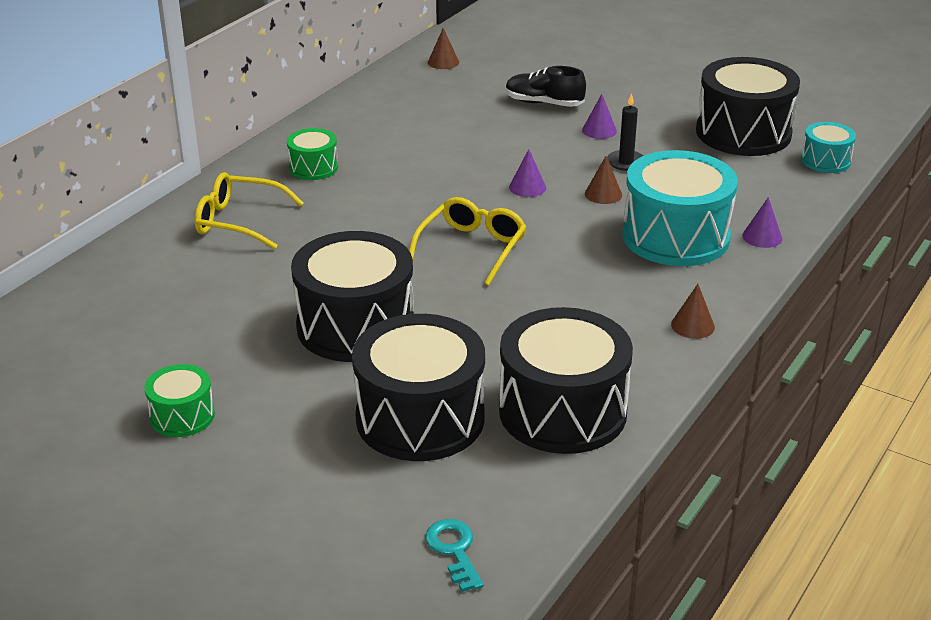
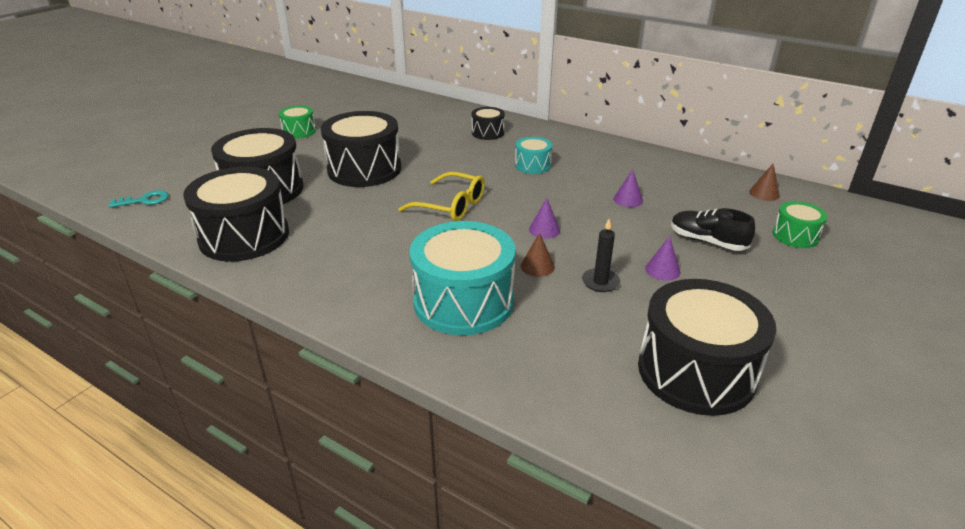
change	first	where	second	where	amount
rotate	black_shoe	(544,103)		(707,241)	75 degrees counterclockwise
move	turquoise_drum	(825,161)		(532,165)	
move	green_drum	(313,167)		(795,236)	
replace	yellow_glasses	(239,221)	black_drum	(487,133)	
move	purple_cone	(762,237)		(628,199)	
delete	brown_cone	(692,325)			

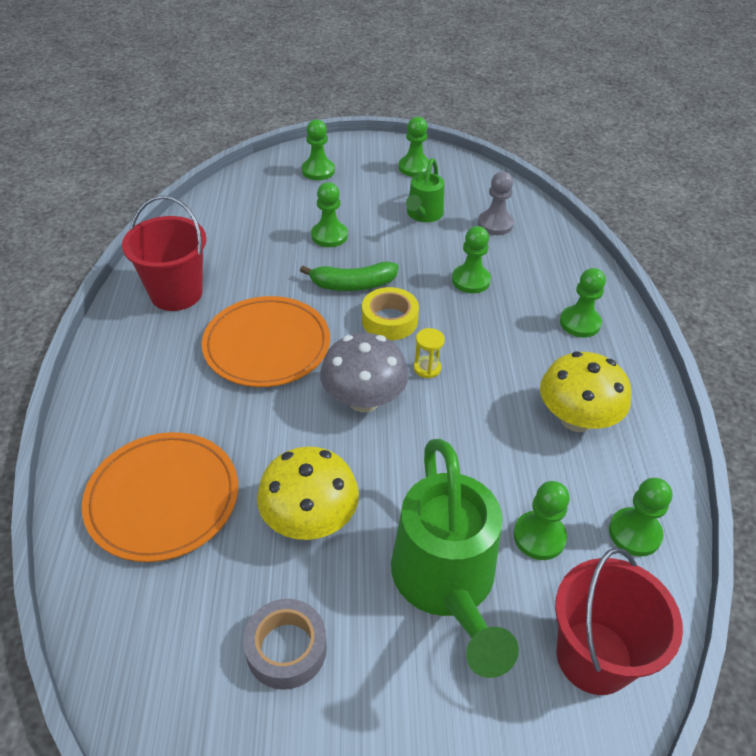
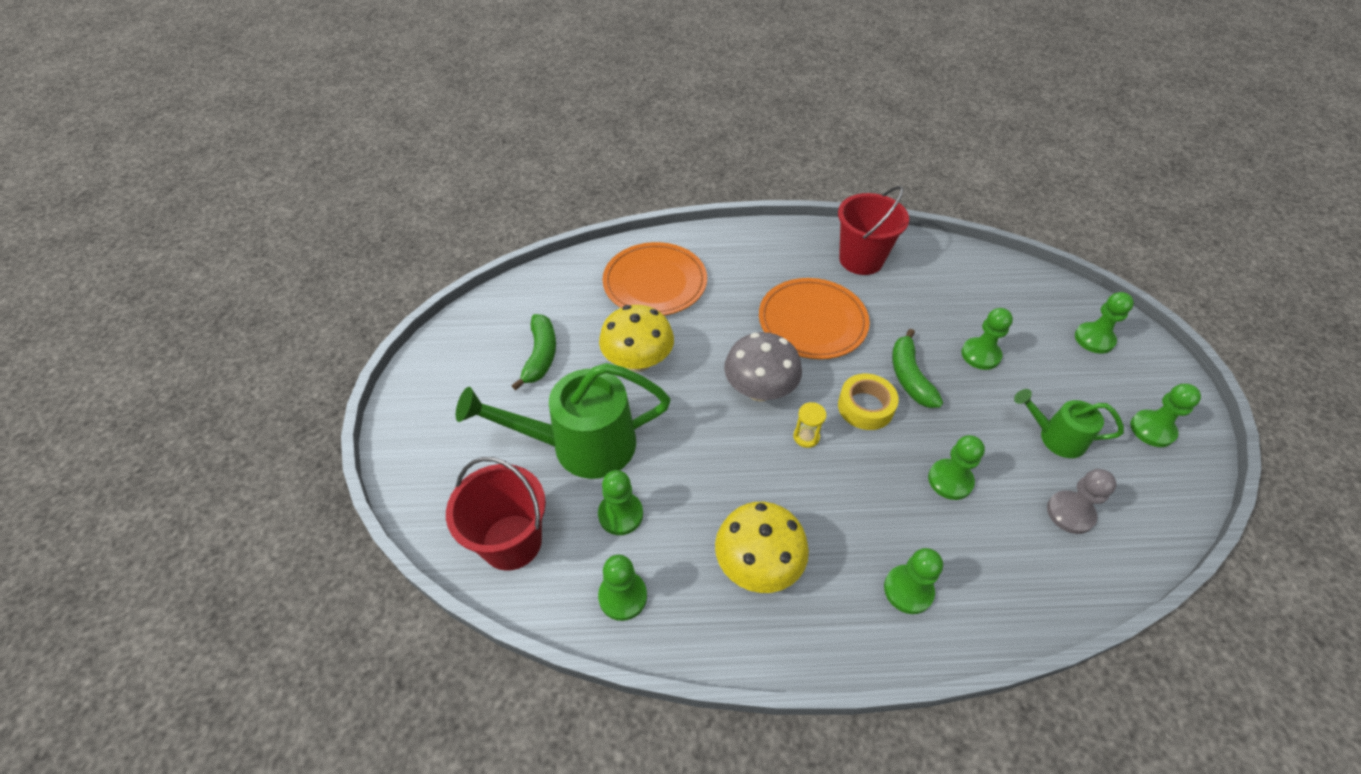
change	first	where	second	where	amount
replace	grey_tape	(286,649)	green_banana	(540,355)	

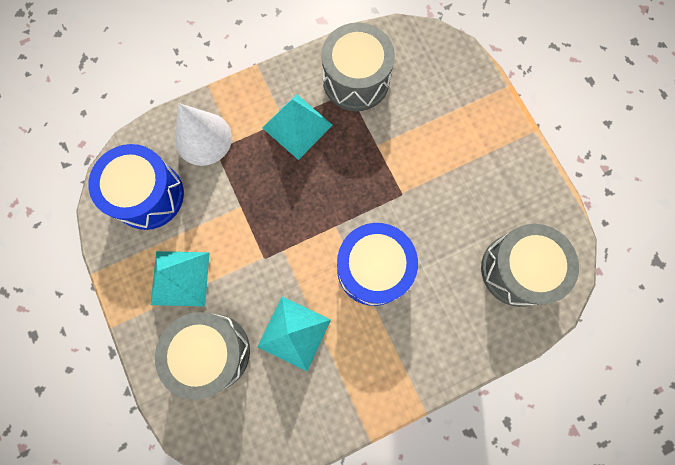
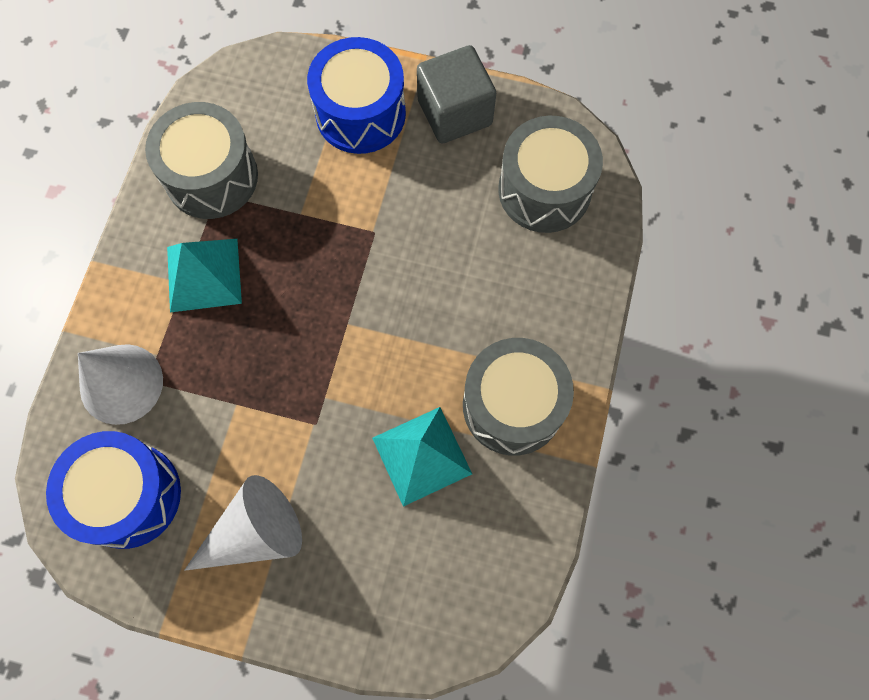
change	first	where	second	where	amount
move	blue_drum	(373,269)		(360,113)	
replace	turquoise_pyramid	(180,278)	white_cone	(256,532)	
move	grey_drum	(212,352)		(512,405)	
insert			grey_cube	(454,112)	

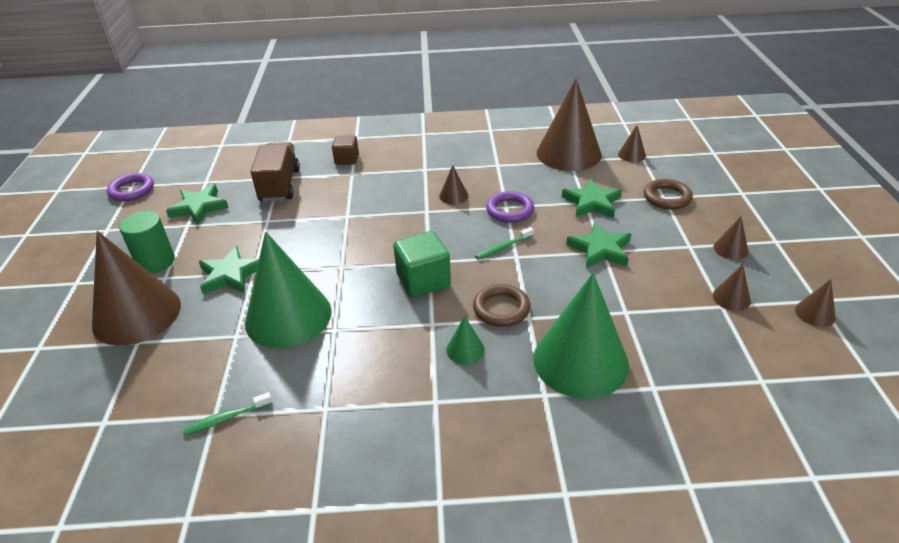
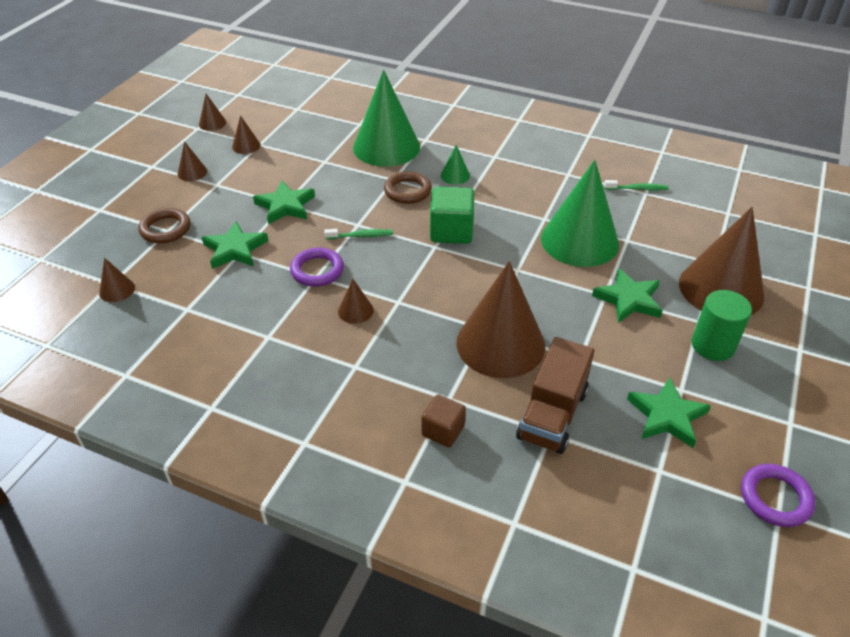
change	first	where	second	where	amount
move	brown_cone	(568,153)		(500,344)	

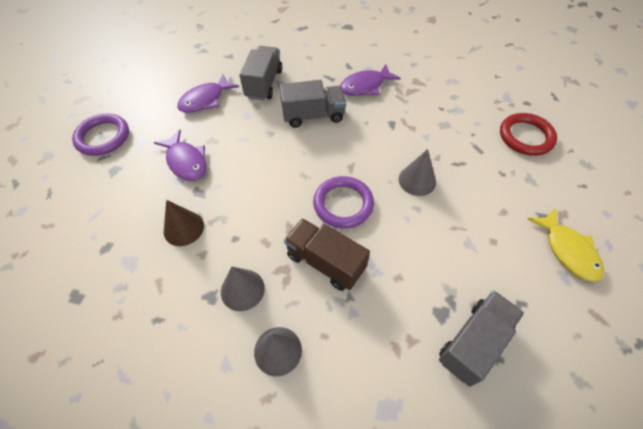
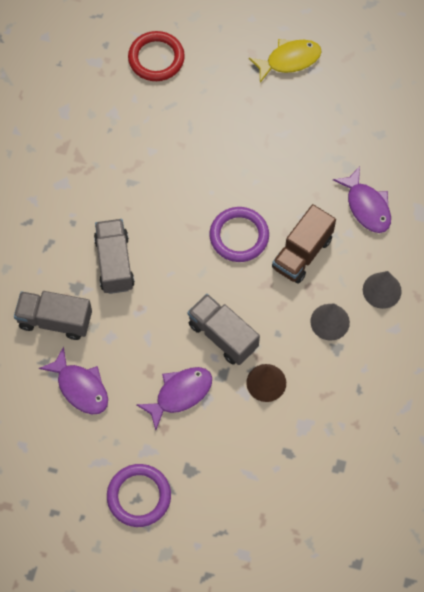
change	first	where	second	where	amount
move	purple_fish	(365,86)		(366,206)	
delete	grey_cone	(417,180)			
move	grey_truck	(474,342)		(223,335)	

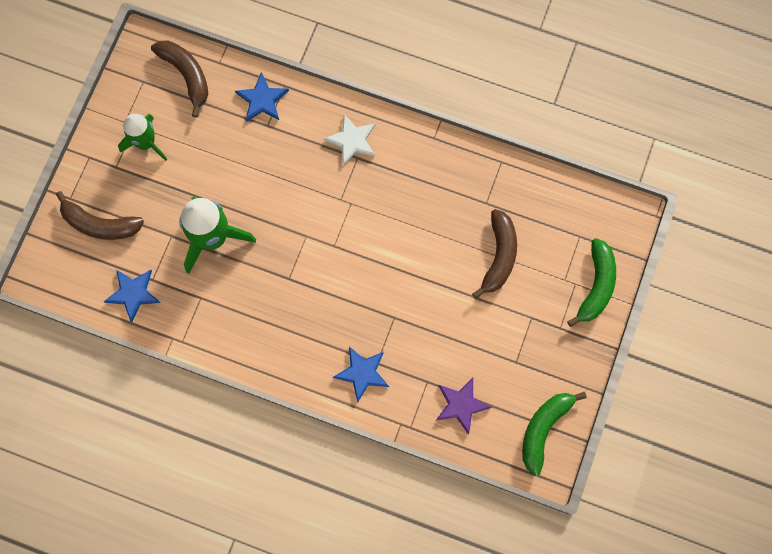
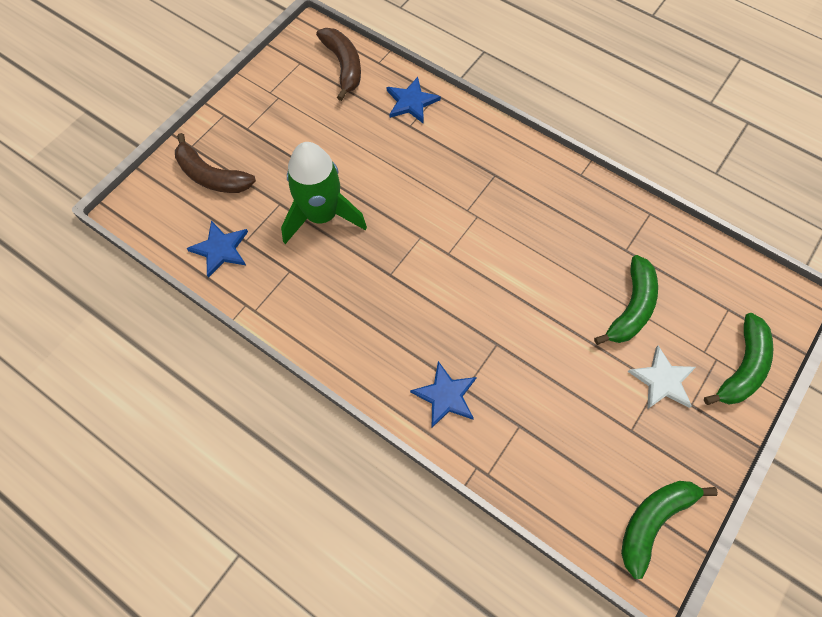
change	first	where	second	where	amount
delete	green_rocket	(146,143)			
move	white_star	(352,140)		(662,380)	
recolor	brown_banana	(499,256)	green_banana	(631,308)	
delete	purple_star	(461,405)			

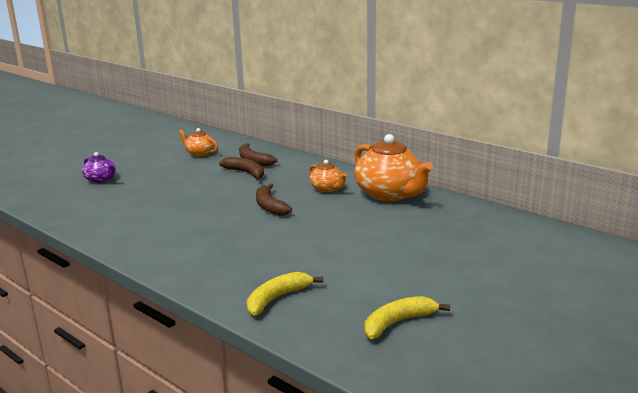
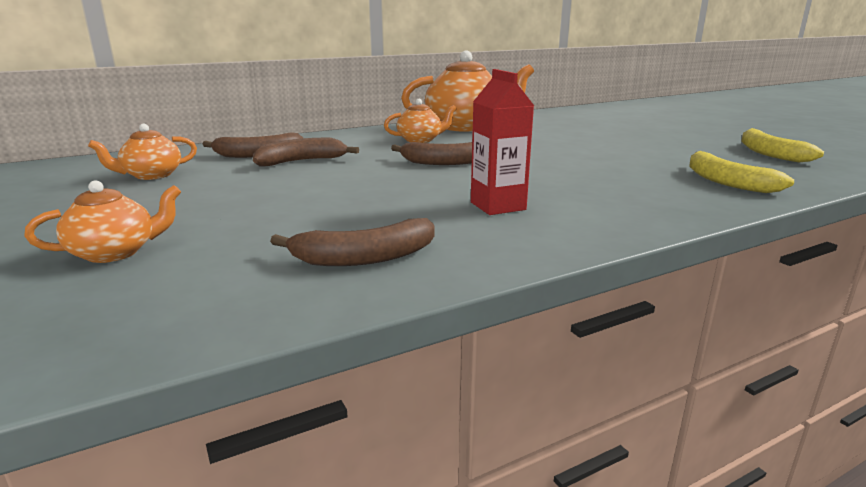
change	first	where	second	where	amount
recolor	purple_teapot	(101,180)	orange_teapot	(115,252)	
insert			red_carton	(498,206)	
insert			brown_banana	(365,257)	

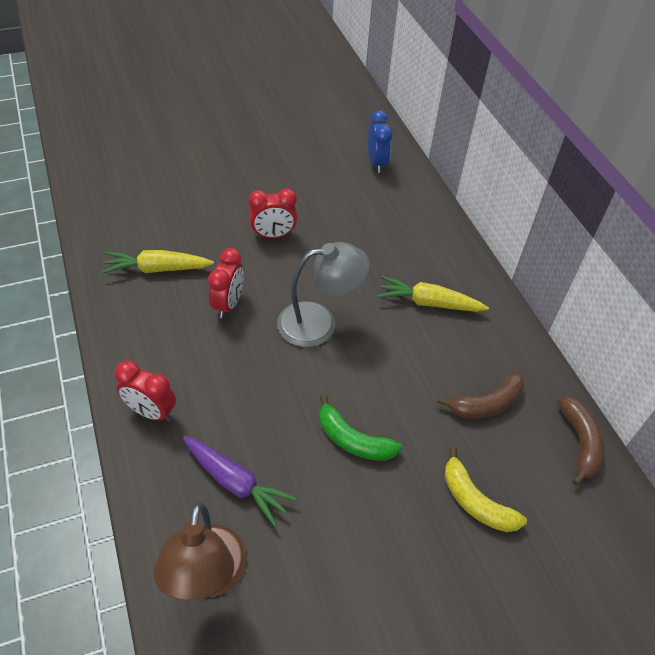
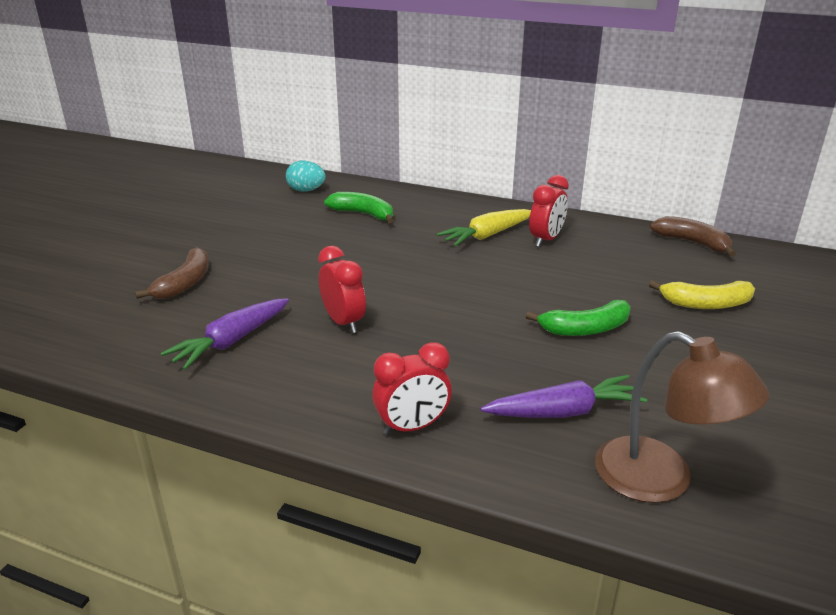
change	first	where	second	where	amount
replace	blue_clock	(376,163)	turquoise_egg	(306,190)	
move	red_clock	(273,235)		(546,240)	
delete	grey_lamp	(319,323)			
recolor	yellow_carrot	(157,269)	purple_carrot	(230,342)	
move	brown_banana	(486,404)		(185,283)	
insert			green_banana	(363,214)	

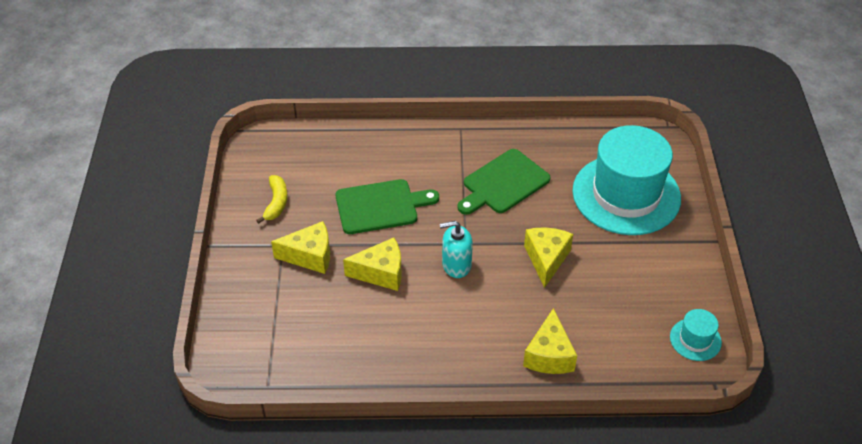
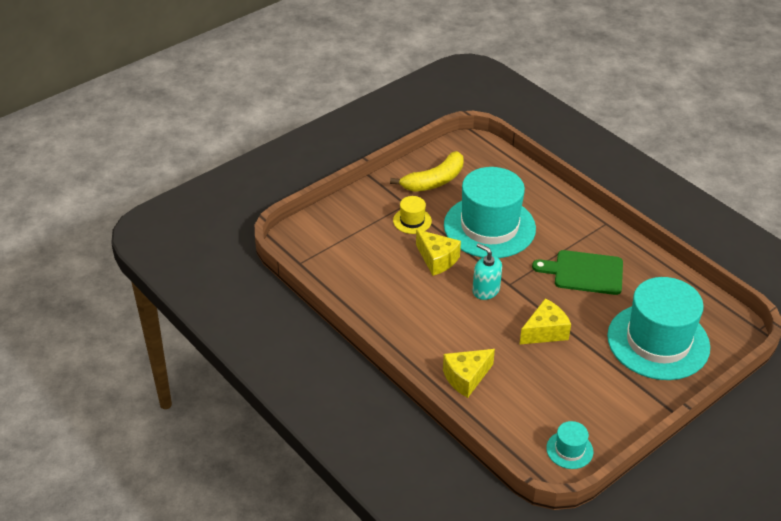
change	first	where	second	where	amount
resize	yellow_banana	(276,203)		(434,181)	x1.63
replace	green_cutting_board	(380,206)	turquoise_hat	(489,227)	
replace	yellow_cheese	(310,256)	yellow_hat	(412,221)	

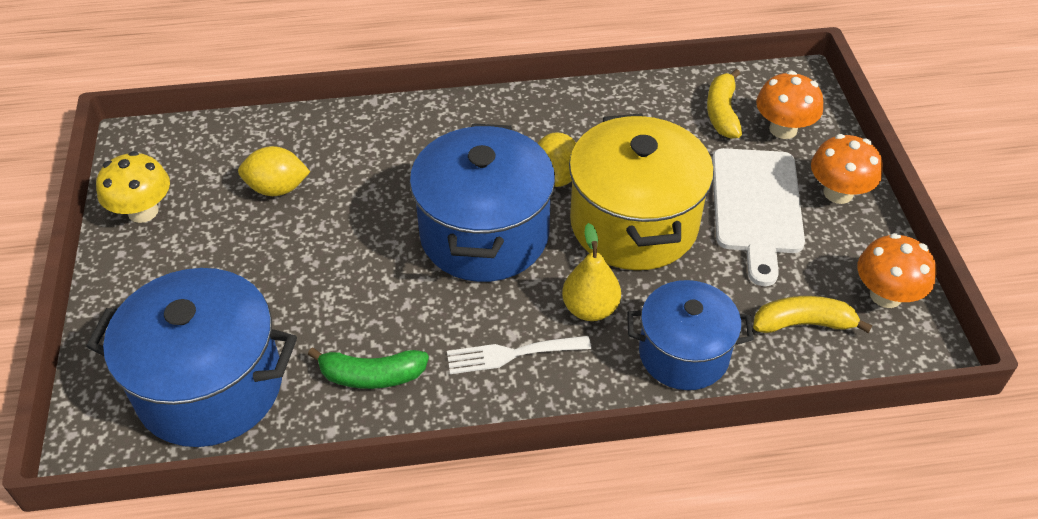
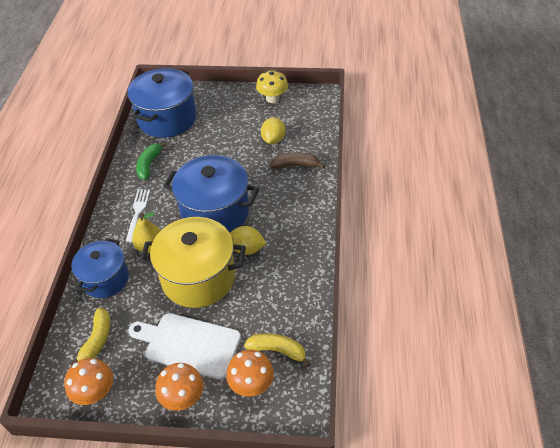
change	first	where	second	where	amount
insert			brown_banana	(296,165)	

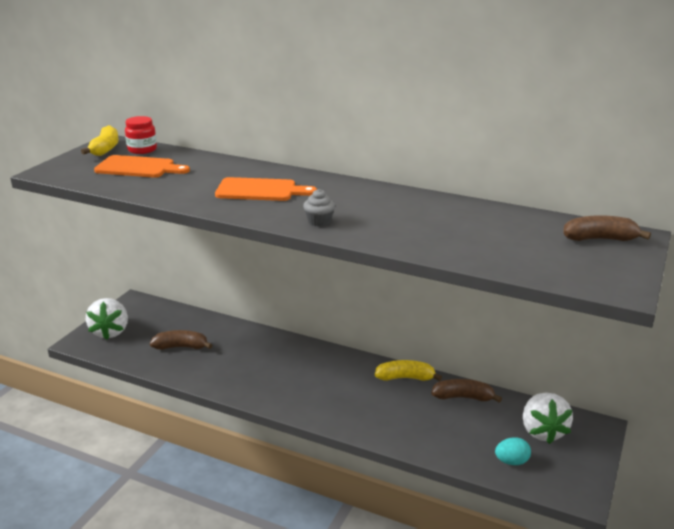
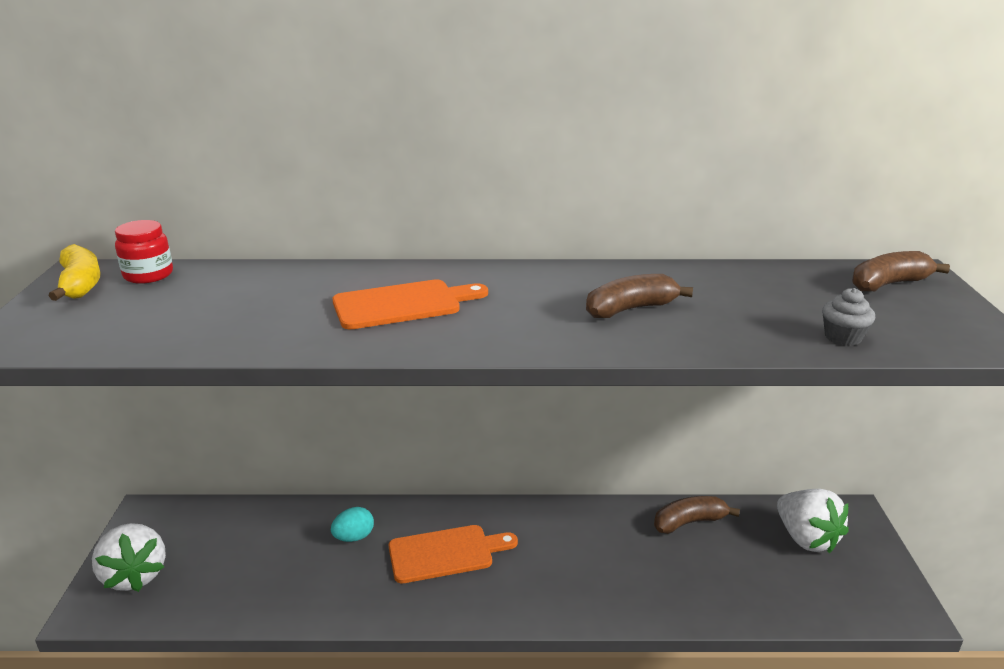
change	first	where	second	where	amount
move	orange_cutting_board	(138,168)		(446,553)	
move	grey_cupcake	(319,221)		(843,337)	
move	brown_banana	(181,347)		(630,309)	
delete	yellow_banana	(405,378)			
move	turquoise_egg	(511,461)		(354,537)	

